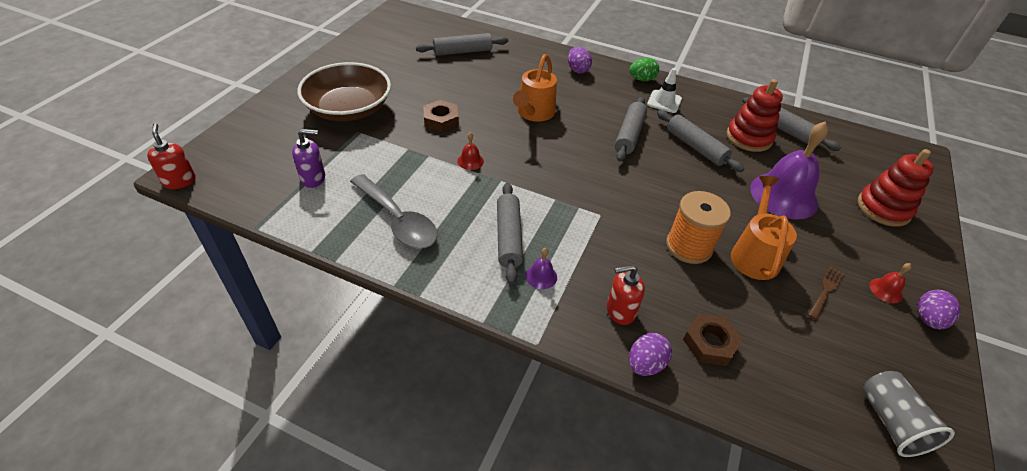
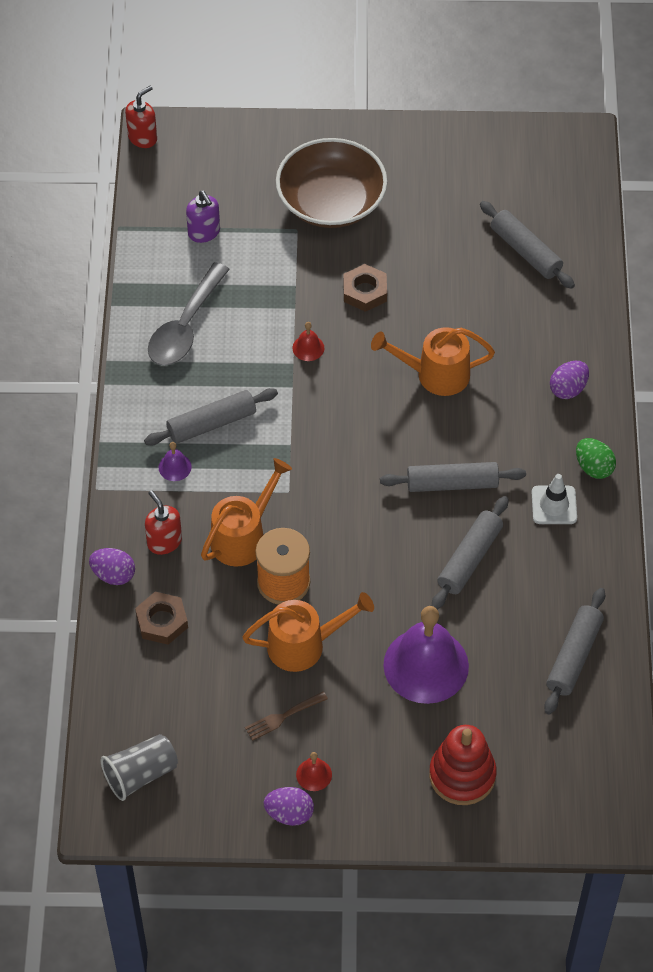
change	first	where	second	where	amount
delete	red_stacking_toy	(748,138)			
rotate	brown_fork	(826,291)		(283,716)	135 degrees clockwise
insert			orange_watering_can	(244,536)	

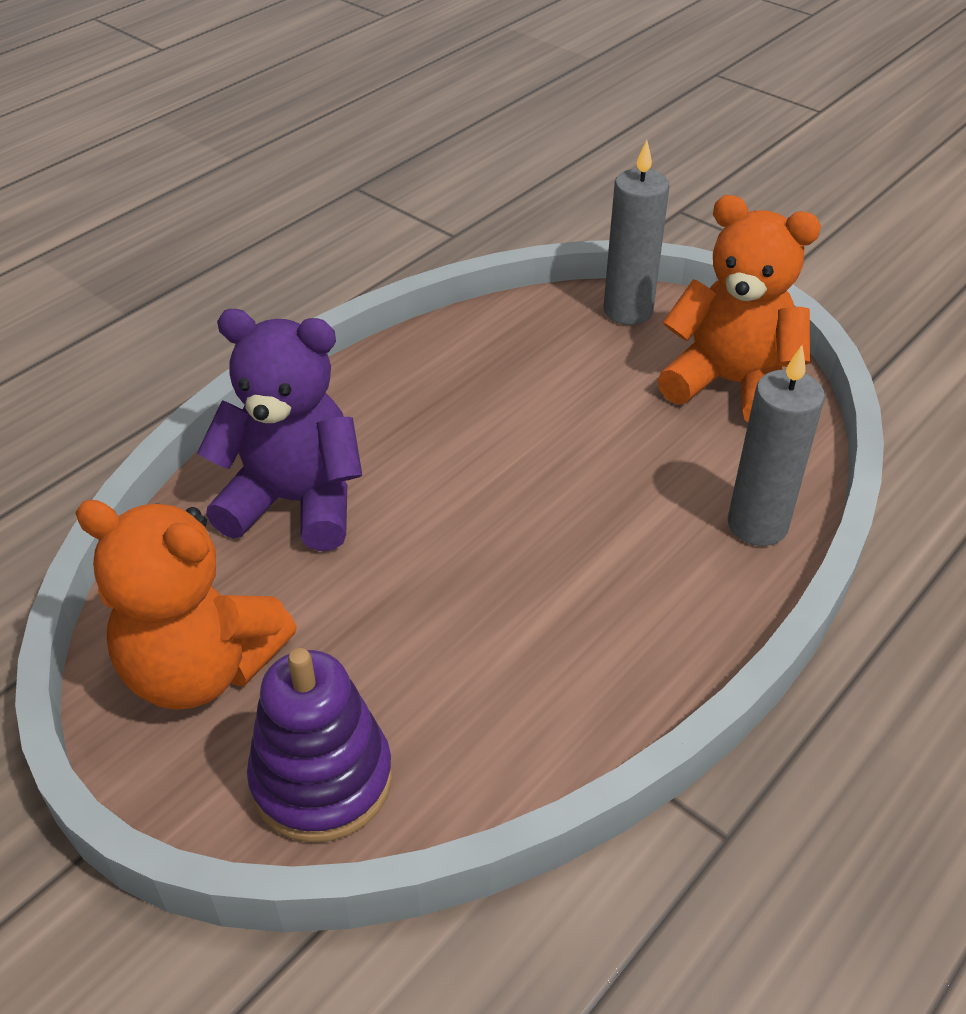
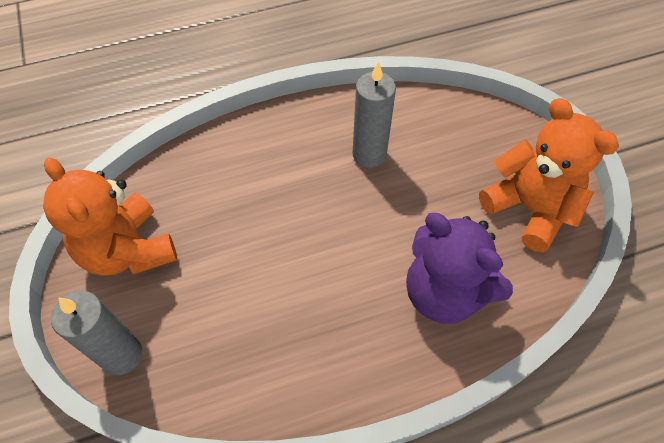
change	first	where	second	where	amount
move	grey_candle	(757,525)		(369,154)	
delete	purple_stacking_toy	(322,779)			

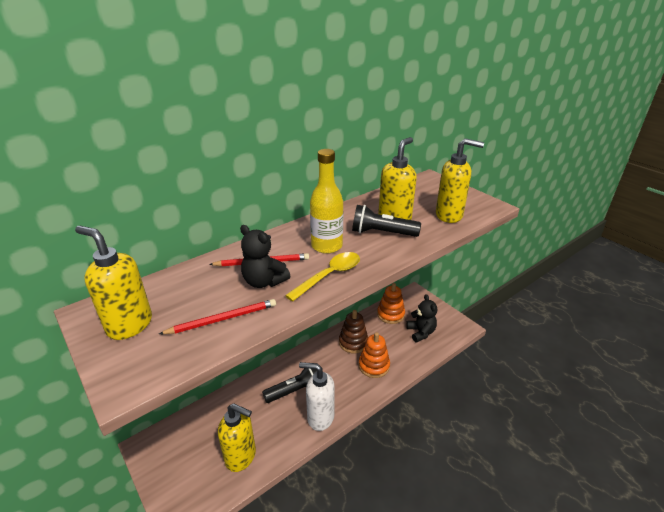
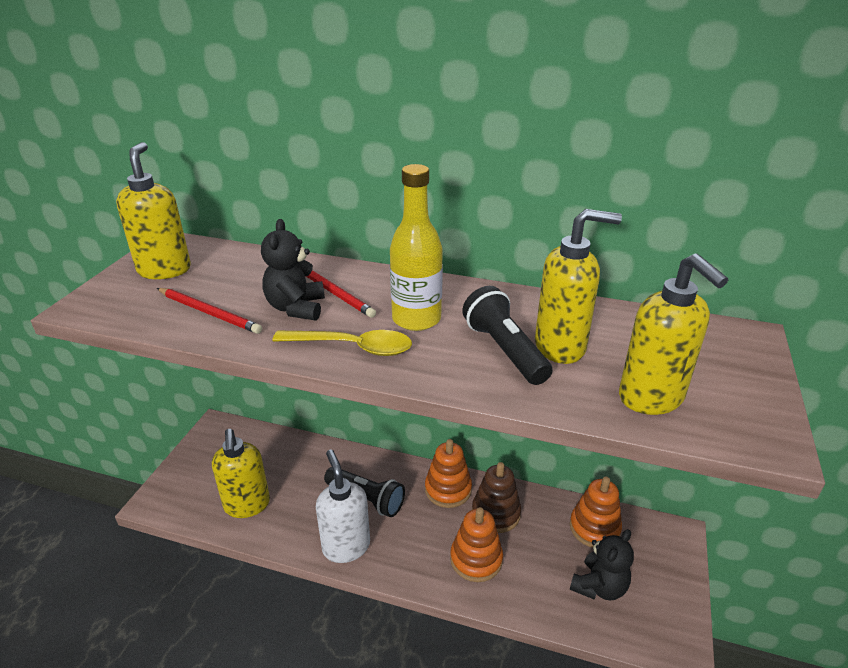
change	first	where	second	where	amount
insert			orange_stacking_toy	(448,489)	

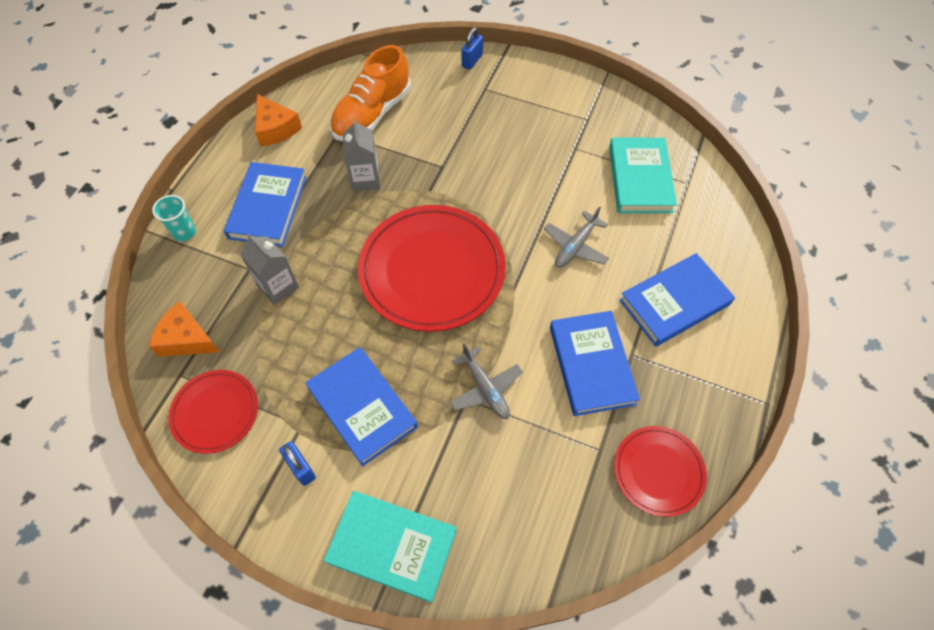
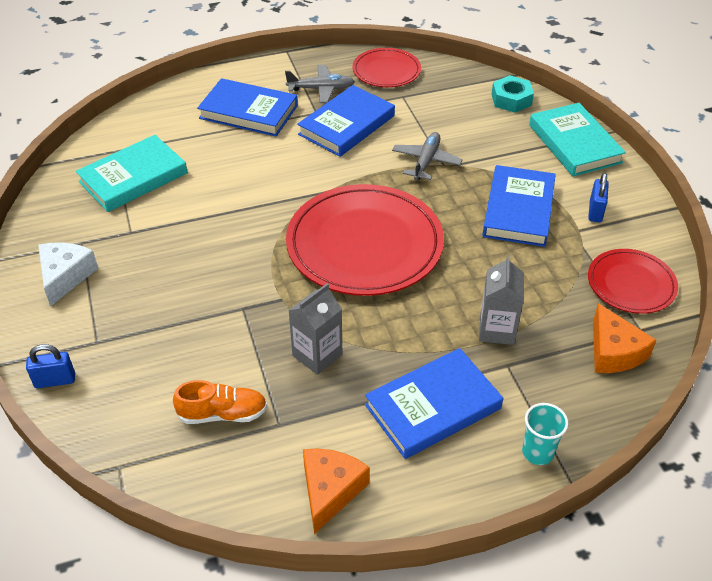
change	first	where	second	where	amount
resize	orange_shoe	(372,114)		(223,414)	x0.58
move	grey_plane	(575,246)		(321,89)	
insert			turquoise_nut	(511,99)	
insert			white_cheese	(65,276)	

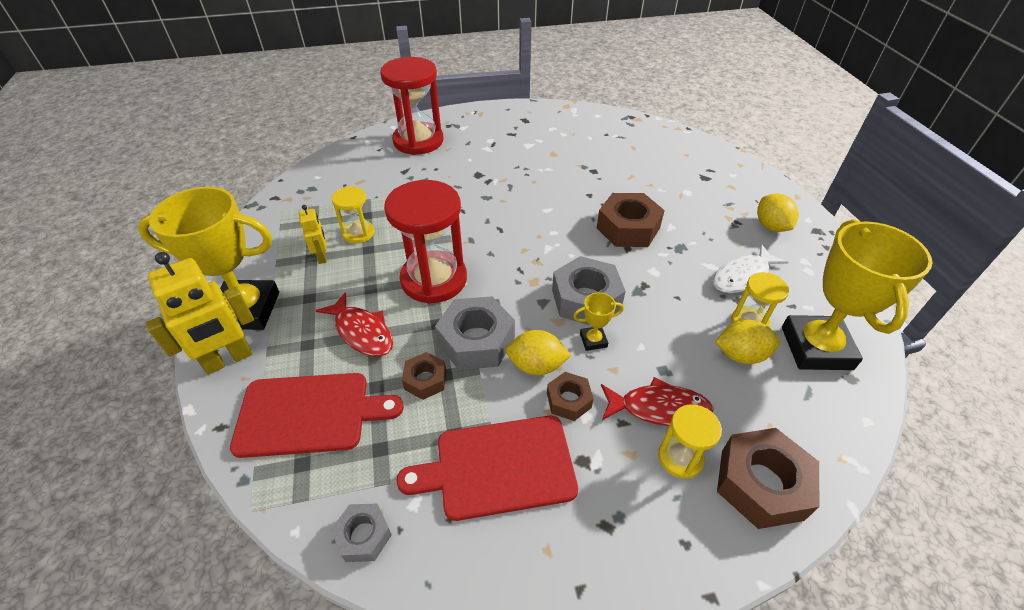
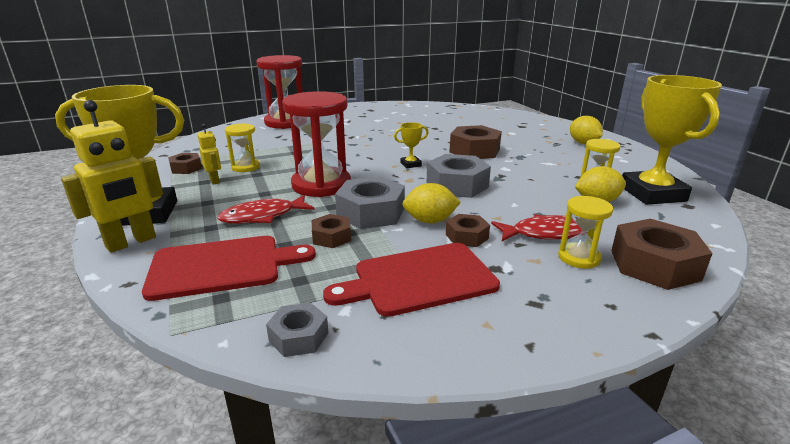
change	first	where	second	where	amount
delete	white_fish	(743,276)			
rotate	red_fish	(362,332)		(263,216)	120 degrees clockwise
move	yellow_trophy	(593,340)		(410,164)	
insert			brown_nut	(186,168)	

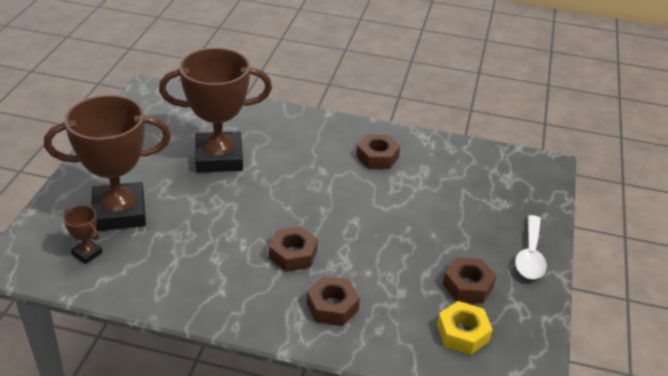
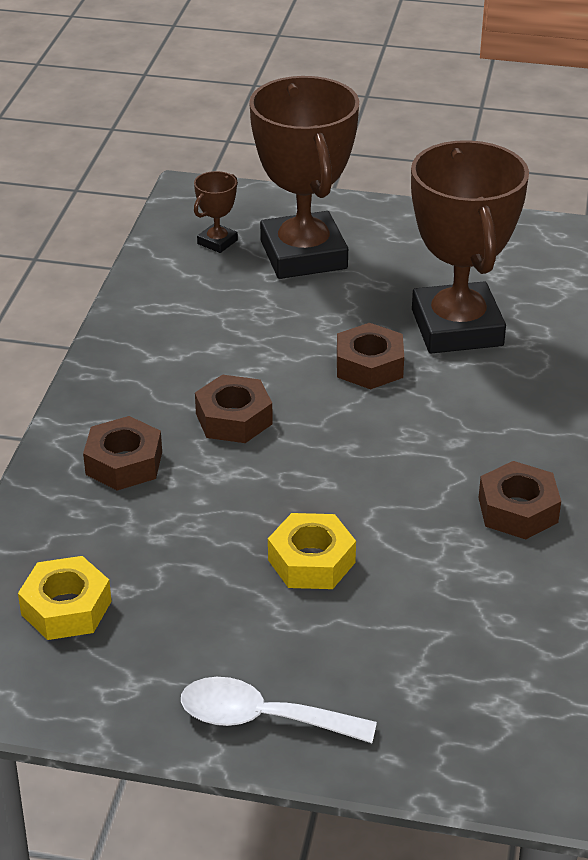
change	first	where	second	where	amount
move	brown_nut	(468,286)		(369,365)	
insert			yellow_nut	(311,561)	

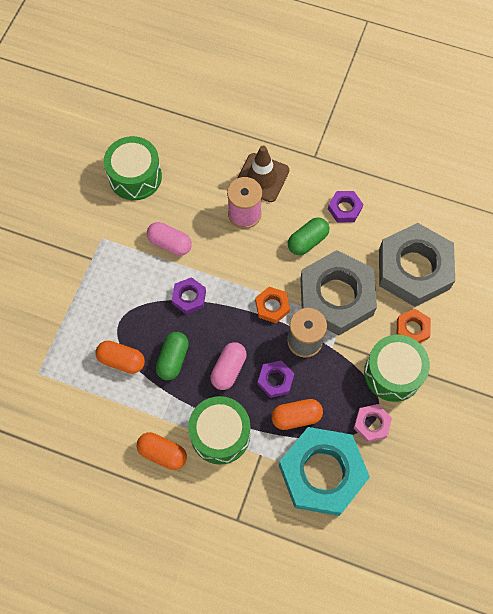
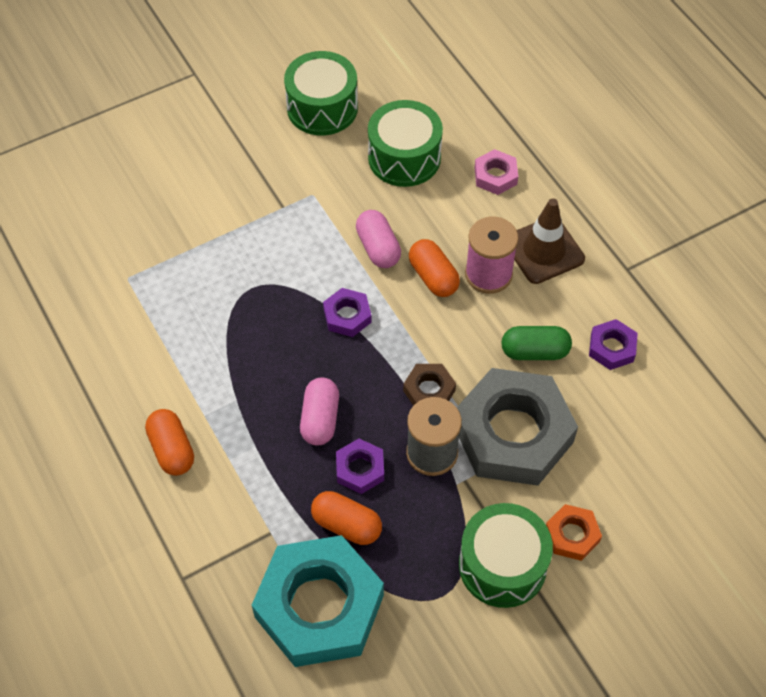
change	first	where	second	where	amount
delete	grey_nut	(414,269)			
recolor	orange_nut	(272,306)	brown_nut	(429,390)	
delete	green_capsule	(173,359)			
move	orange_capsule	(121,360)		(433,277)	
rotate	pink_capsule	(228,369)		(320,419)	60 degrees counterclockwise
move	green_drum	(220,434)		(322,108)	
move	pink_nut	(372,424)		(495,176)	

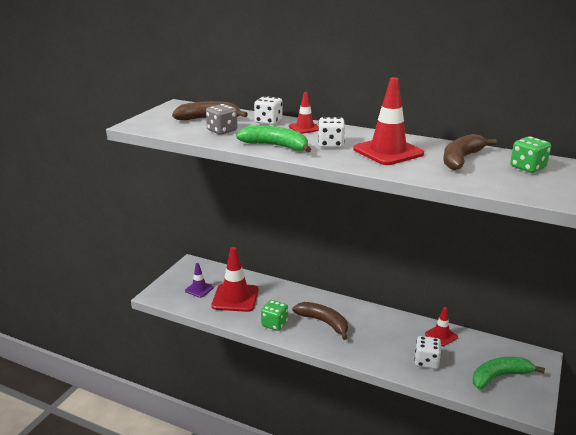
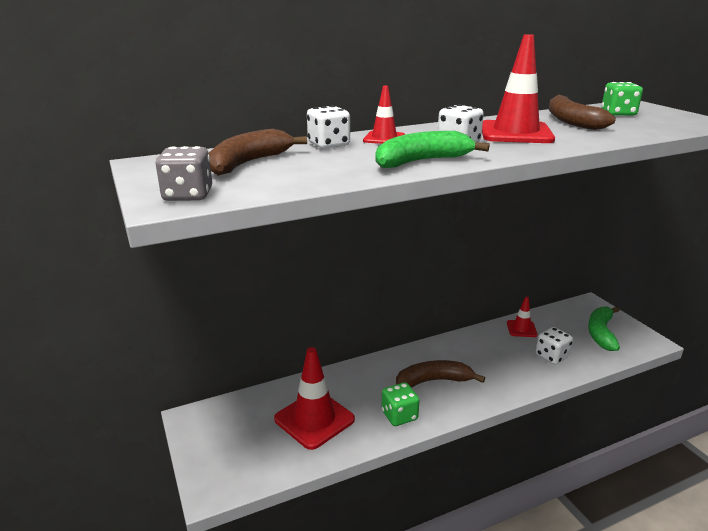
change	first	where	second	where	amount
move	grey_dice	(222,131)		(188,195)	
delete	purple_traffic_cone	(199,289)			

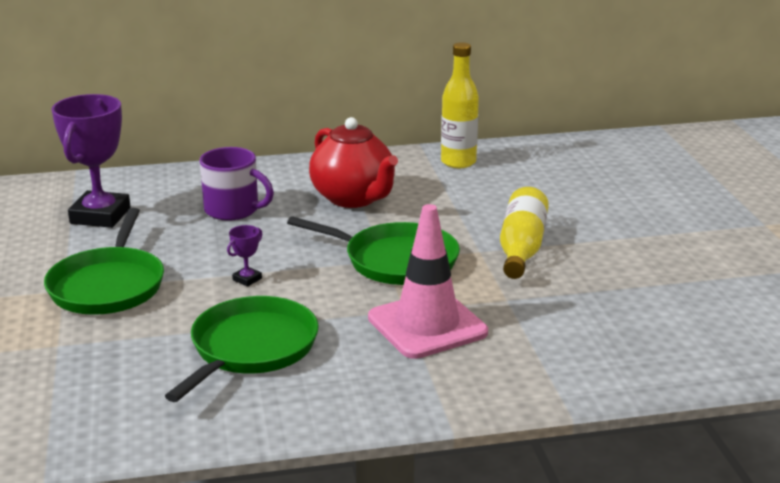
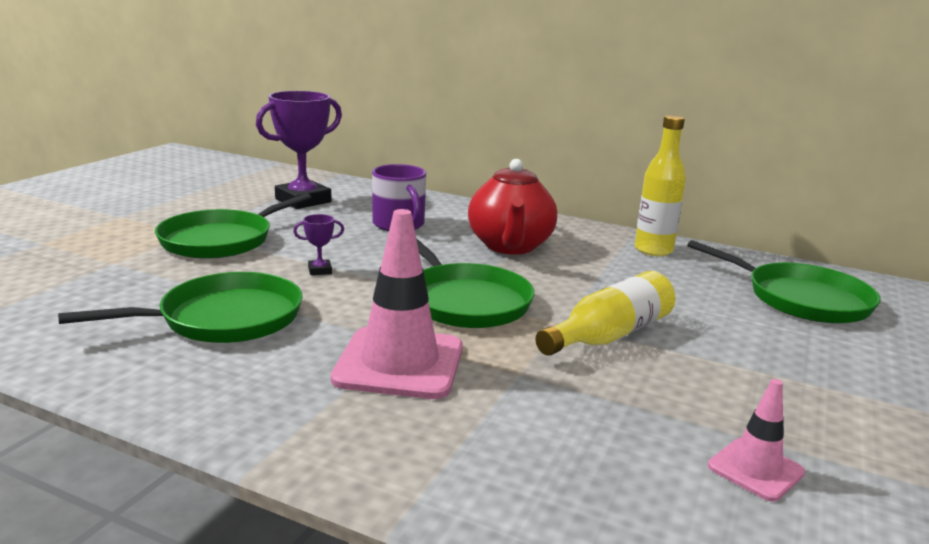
change	first	where	second	where	amount
insert			green_pan	(801,299)	
insert			pink_traffic_cone	(755,469)	

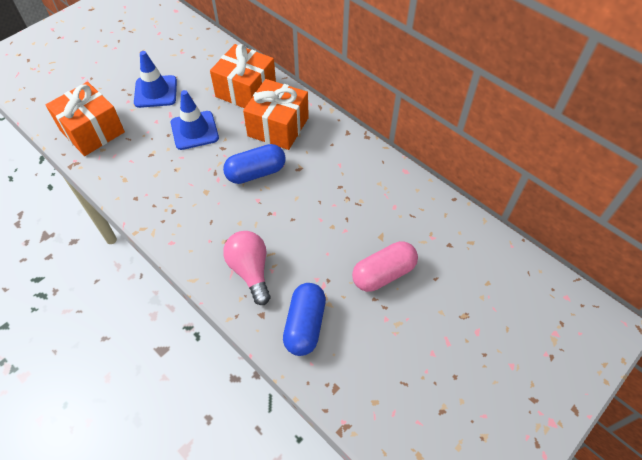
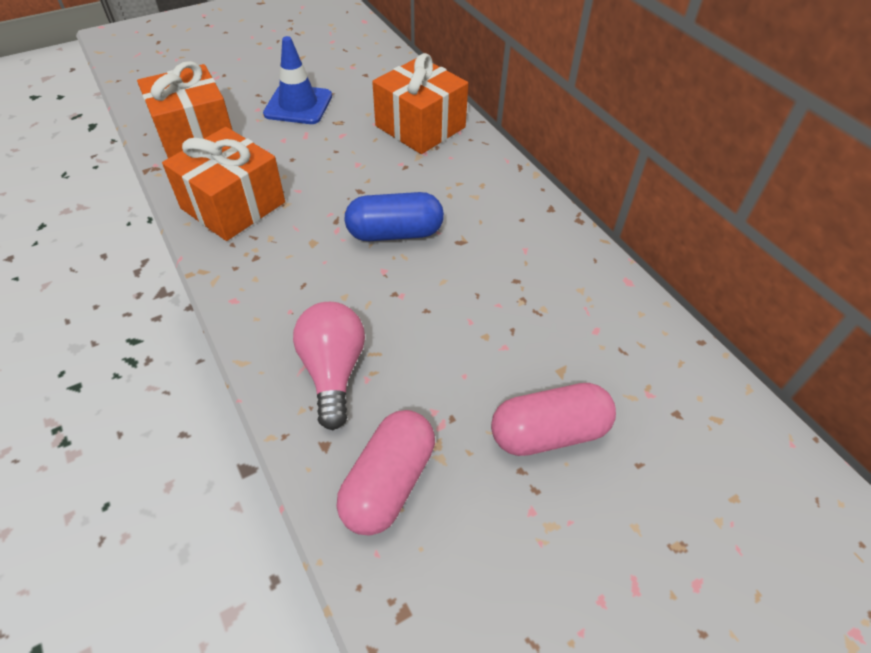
change	first	where	second	where	amount
move	orange_gift	(278,127)		(233,205)	
delete	blue_traffic_cone	(194,130)			
recolor	blue_capsule	(305,325)	pink_capsule	(389,482)	

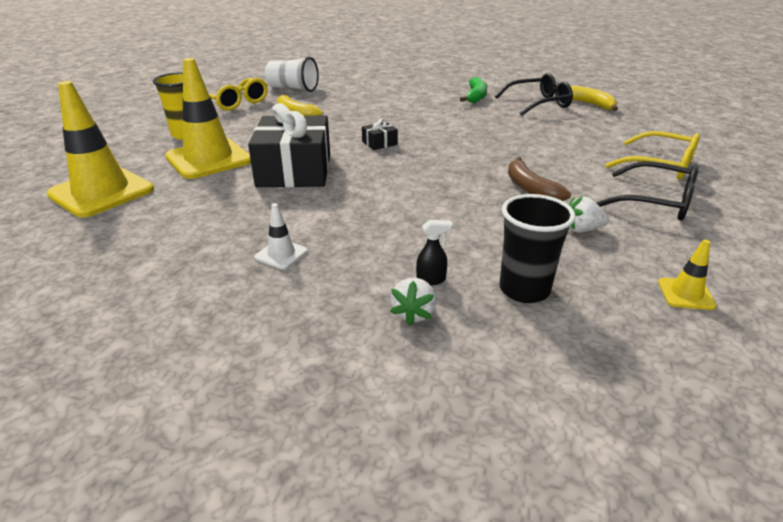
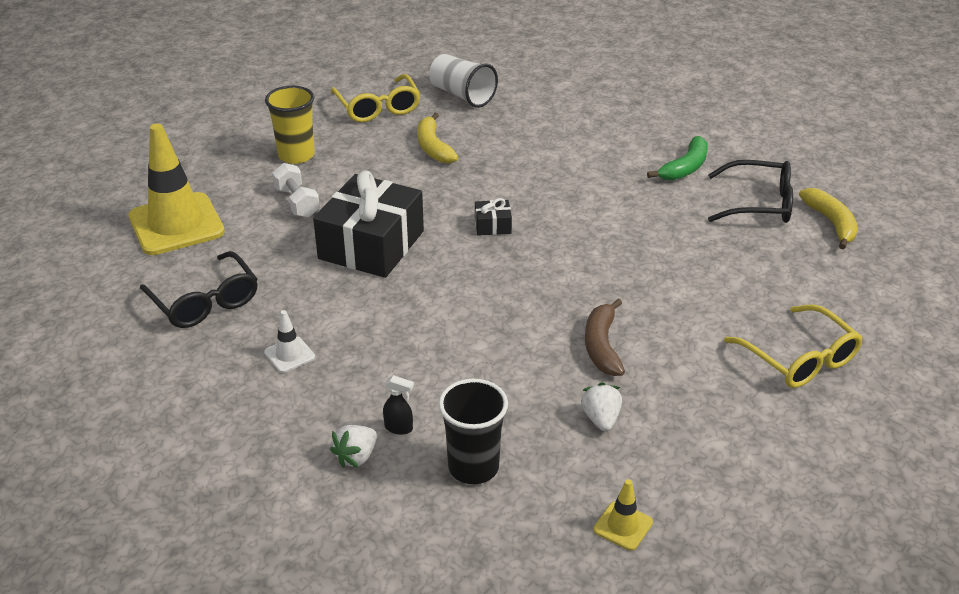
change	first	where	second	where	amount
replace	yellow_traffic_cone	(209,159)	white_dumbbell	(297,202)	
move	black_glasses	(657,202)		(205,302)	
rotate	white_strawberry	(582,230)		(601,419)	60 degrees clockwise

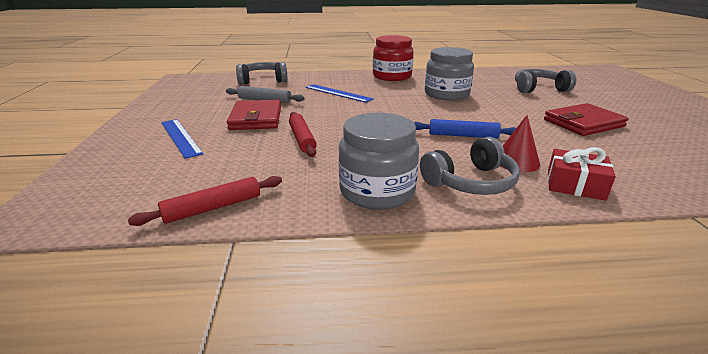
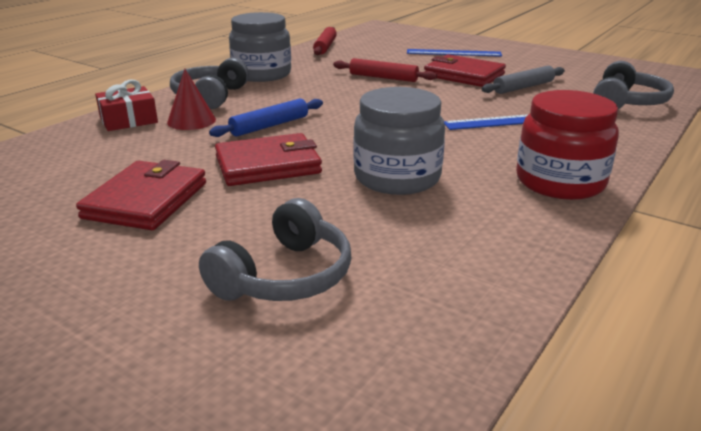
change	first	where	second	where	amount
insert			red_wallet	(268,165)	

